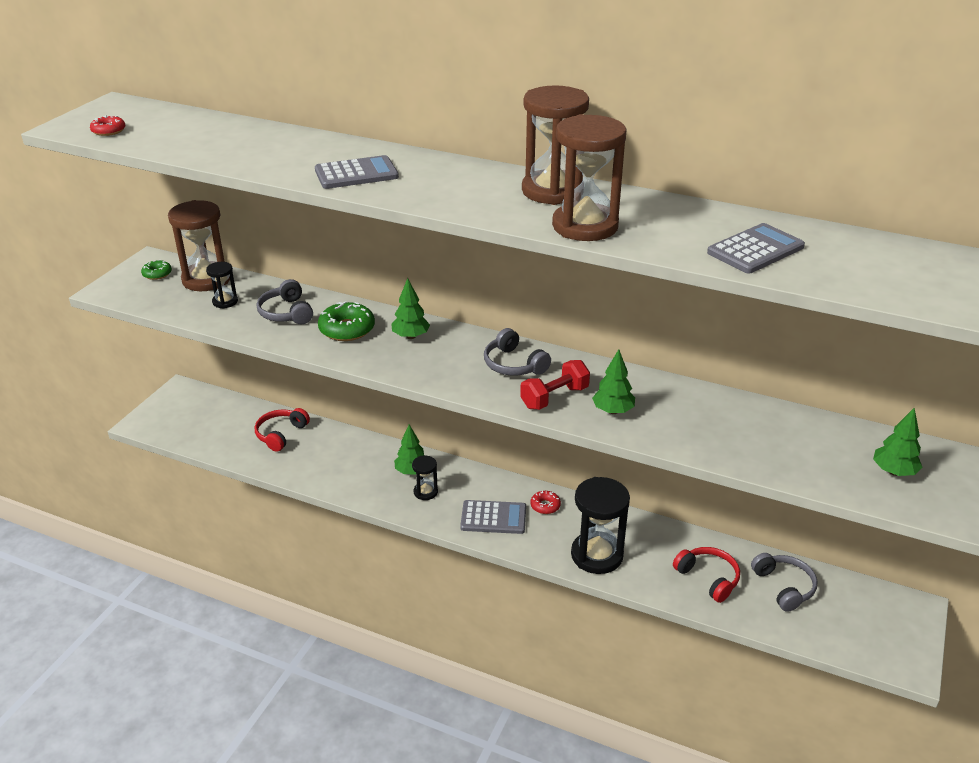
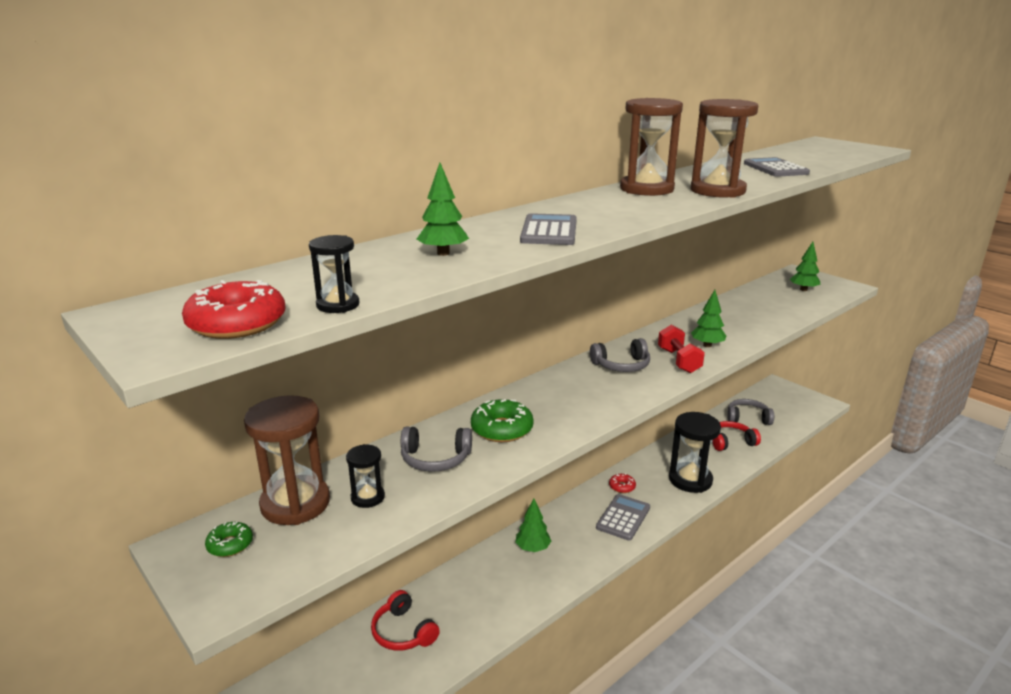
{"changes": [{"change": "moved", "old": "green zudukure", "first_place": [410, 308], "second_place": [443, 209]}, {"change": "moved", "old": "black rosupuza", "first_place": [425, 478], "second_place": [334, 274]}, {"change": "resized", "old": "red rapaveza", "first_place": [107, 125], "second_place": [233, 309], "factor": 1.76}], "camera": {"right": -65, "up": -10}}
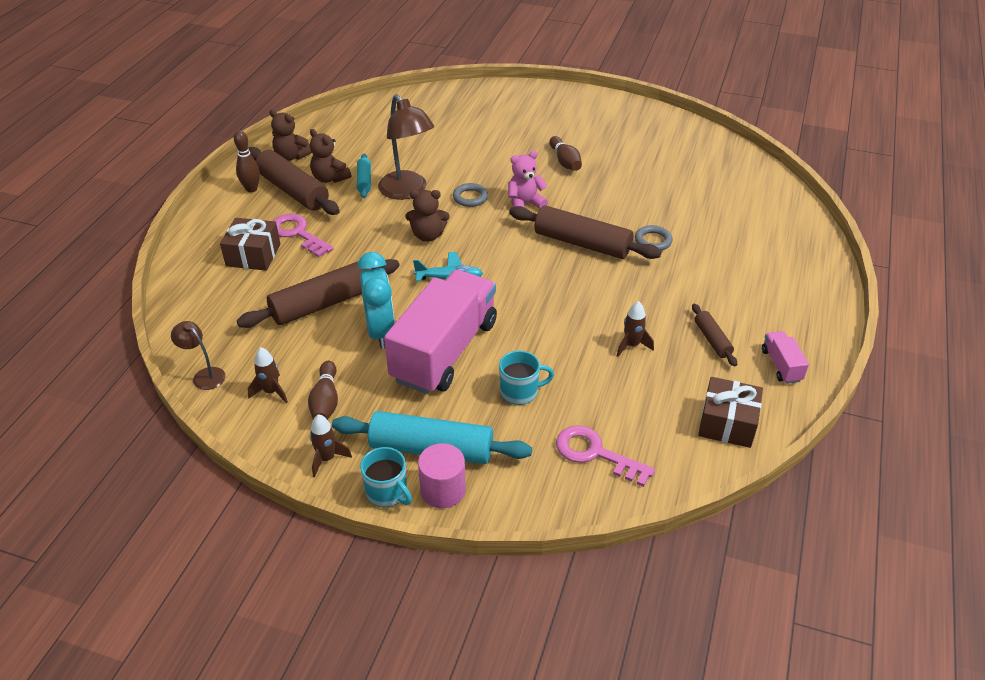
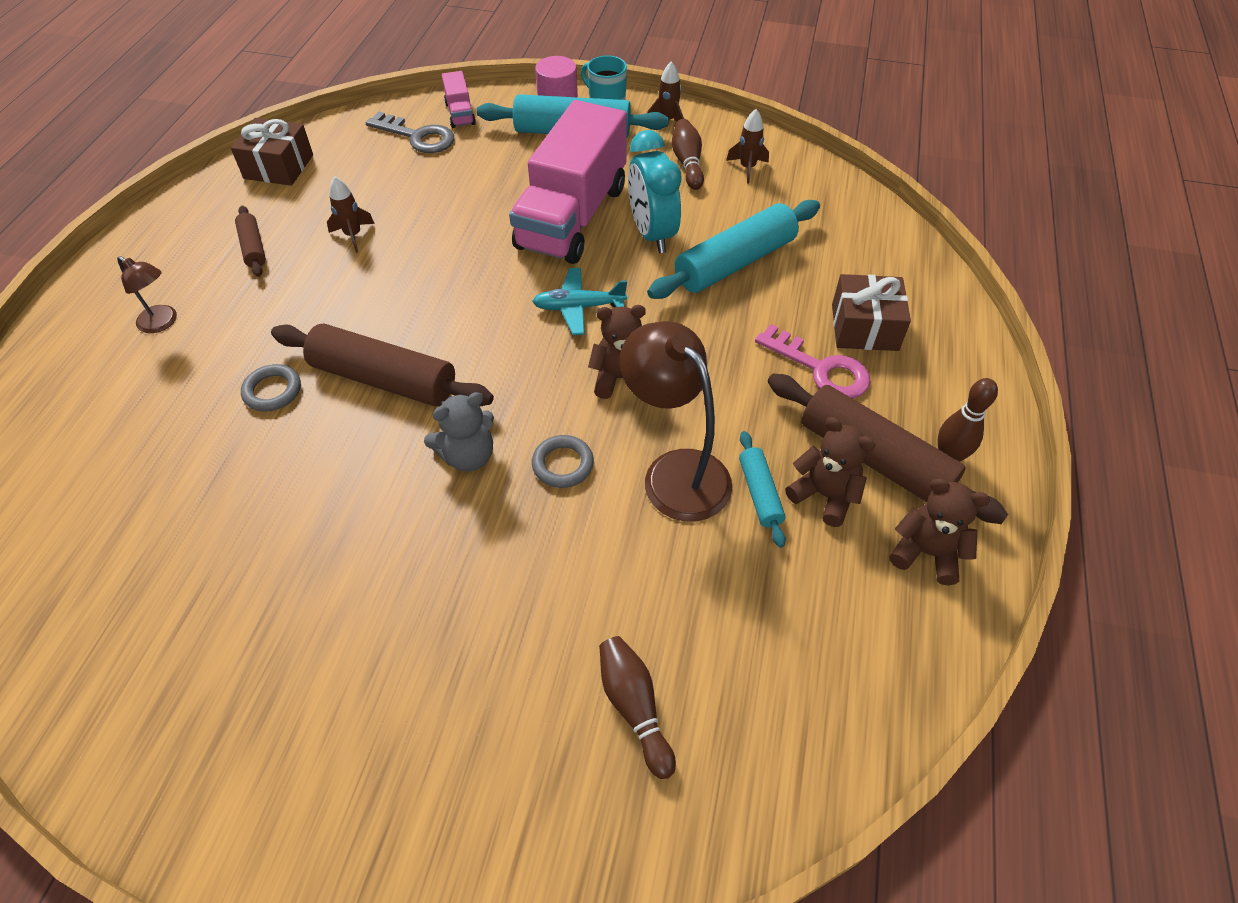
{"changes": [{"change": "removed", "old": "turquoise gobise", "first_place": [526, 378]}, {"change": "moved", "old": "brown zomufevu", "first_place": [198, 355], "second_place": [147, 294]}, {"change": "moved", "old": "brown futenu", "first_place": [565, 153], "second_place": [637, 707]}, {"change": "moved", "old": "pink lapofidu", "first_place": [785, 357], "second_place": [459, 99]}, {"change": "recoloured", "old": "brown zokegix", "new": "turquoise zokegix", "first_place": [318, 293], "second_place": [733, 249]}, {"change": "recoloured", "old": "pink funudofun", "new": "grey funudofun", "first_place": [528, 180], "second_place": [459, 432]}, {"change": "recoloured", "old": "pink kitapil", "new": "grey kitapil", "first_place": [605, 456], "second_place": [409, 132]}], "camera": {"right": 175, "up": 10}}
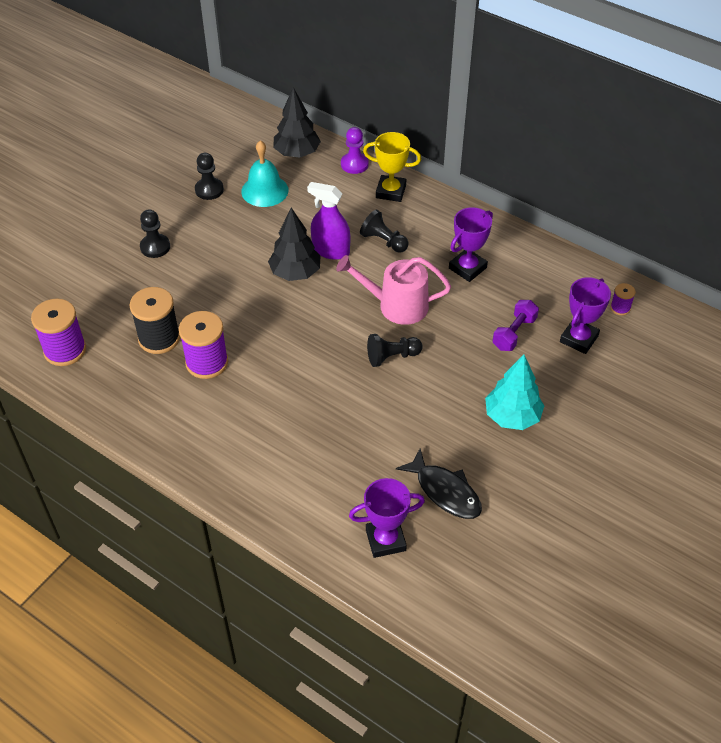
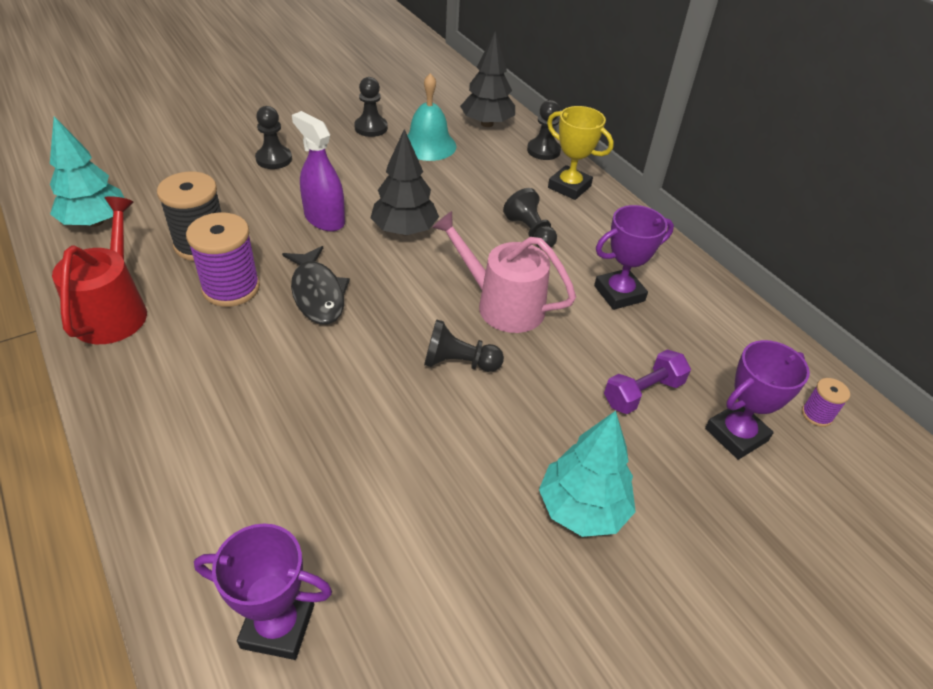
{"changes": [{"change": "added", "new": "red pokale", "second_place": [99, 270]}, {"change": "moved", "old": "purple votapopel", "first_place": [328, 221], "second_place": [318, 171]}, {"change": "moved", "old": "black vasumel", "first_place": [439, 484], "second_place": [316, 285]}, {"change": "replaced", "old": "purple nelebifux", "new": "turquoise zudukure", "first_place": [58, 332], "second_place": [87, 171]}, {"change": "recoloured", "old": "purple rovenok", "new": "black rovenok", "first_place": [355, 150], "second_place": [544, 130]}], "camera": {"right": 20, "up": -5}}
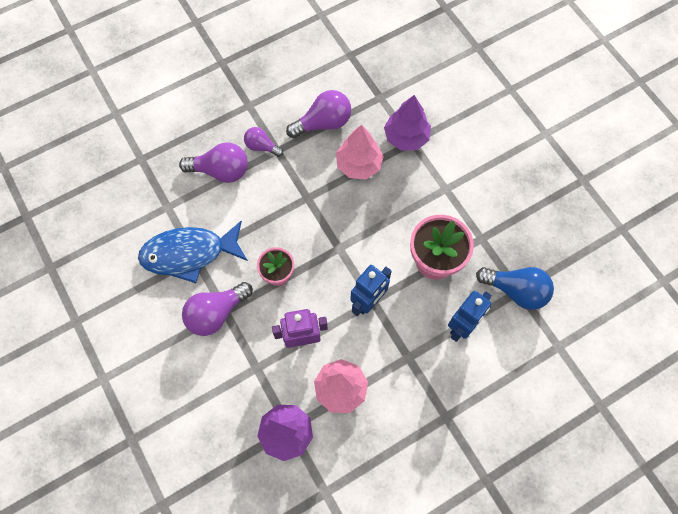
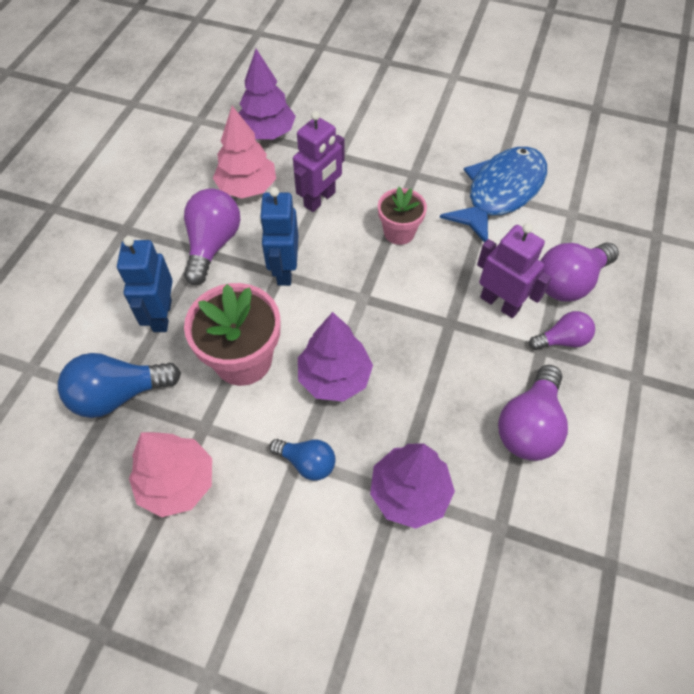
{"changes": [{"change": "added", "new": "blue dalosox", "second_place": [302, 460]}, {"change": "added", "new": "purple zudukure", "second_place": [335, 357]}, {"change": "added", "new": "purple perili", "second_place": [514, 270]}, {"change": "moved", "old": "purple dalosox", "first_place": [217, 309], "second_place": [212, 236]}, {"change": "moved", "old": "pink zudukure", "first_place": [360, 152], "second_place": [170, 474]}], "camera": {"right": 140, "up": -10}}
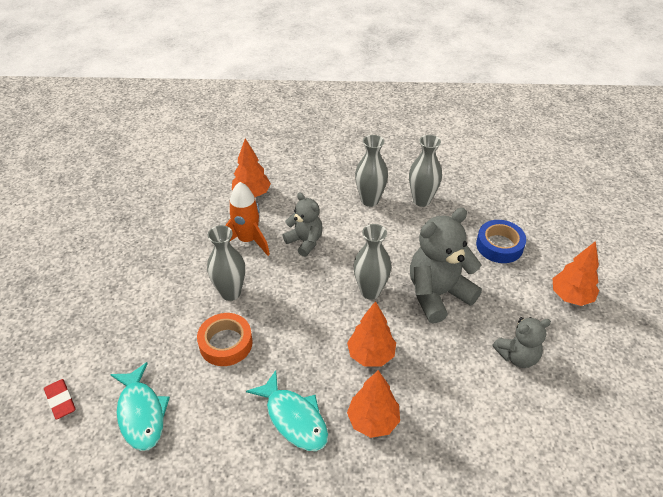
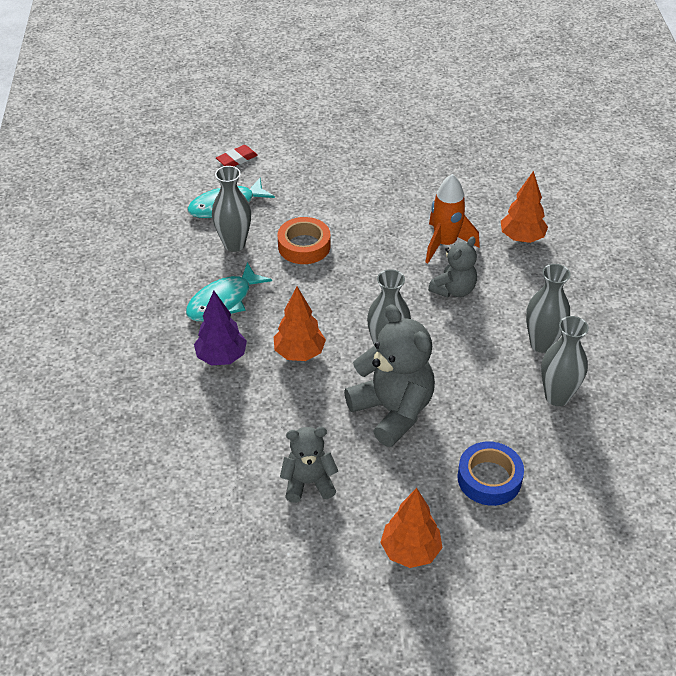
{"changes": [{"change": "moved", "old": "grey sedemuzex", "first_place": [226, 263], "second_place": [231, 209]}, {"change": "recoloured", "old": "orange zudukure", "new": "purple zudukure", "first_place": [373, 404], "second_place": [220, 328]}, {"change": "turned", "old": "grey funudofun", "first_place": [521, 342], "second_place": [309, 465], "degrees": 105}], "camera": {"right": 85, "up": 0}}
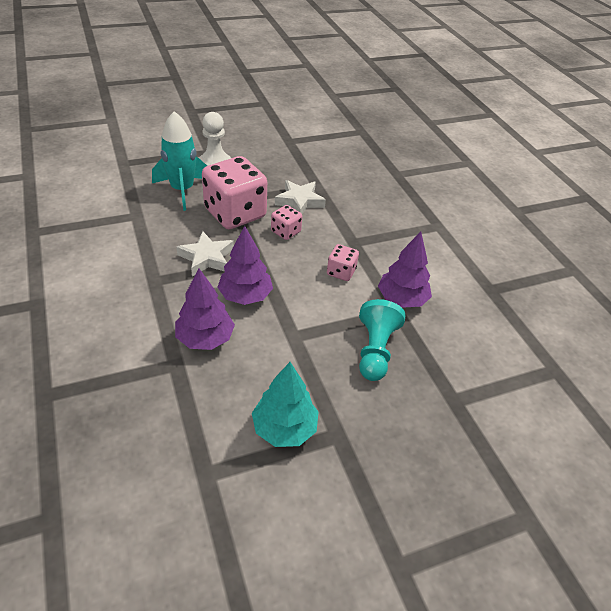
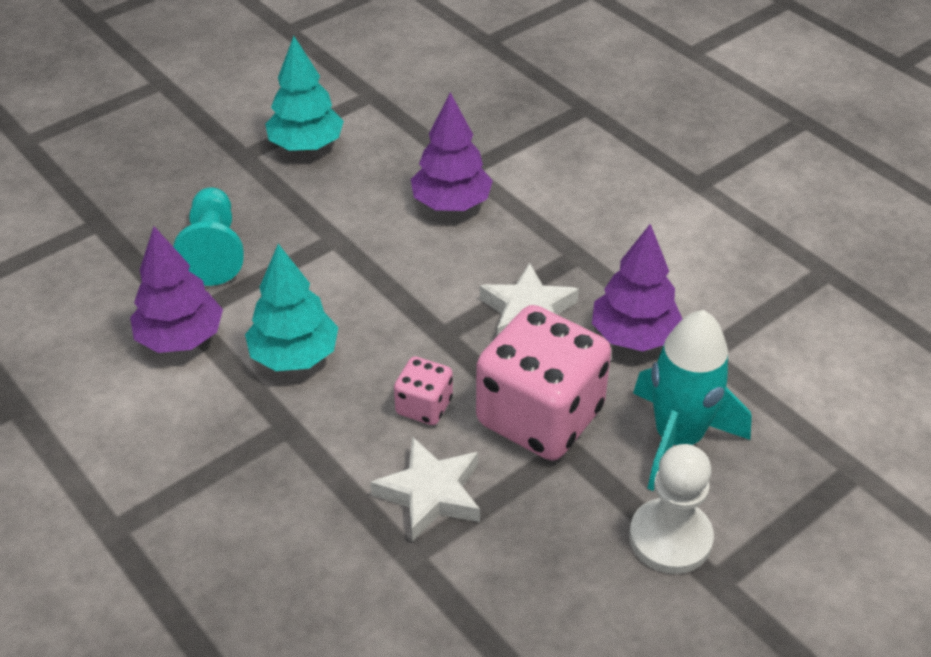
{"changes": [{"change": "moved", "old": "purple zudukure", "first_place": [245, 265], "second_place": [637, 287]}, {"change": "replaced", "old": "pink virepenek", "new": "turquoise zudukure", "first_place": [343, 262], "second_place": [291, 307]}], "camera": {"right": 165, "up": 0}}
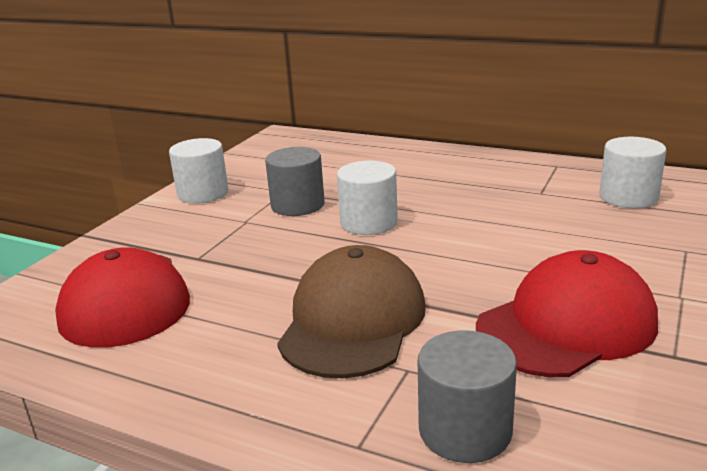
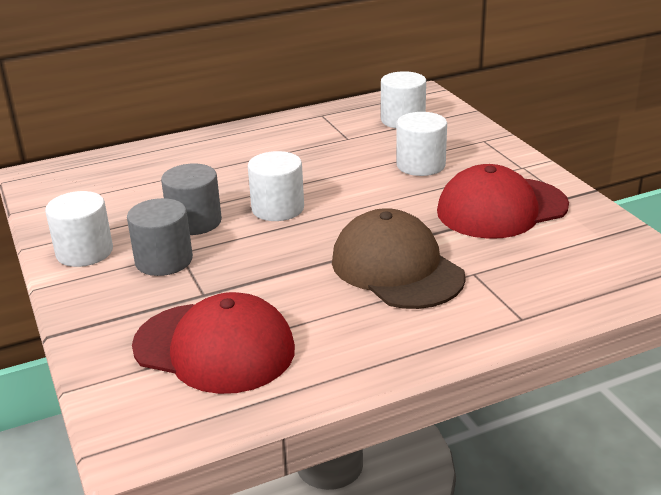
{"changes": [{"change": "added", "new": "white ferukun", "second_place": [421, 144]}, {"change": "moved", "old": "grey ferukun", "first_place": [467, 396], "second_place": [160, 237]}, {"change": "turned", "old": "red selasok", "first_place": [567, 313], "second_place": [503, 201], "degrees": -120}], "camera": {"right": -50, "up": 5}}
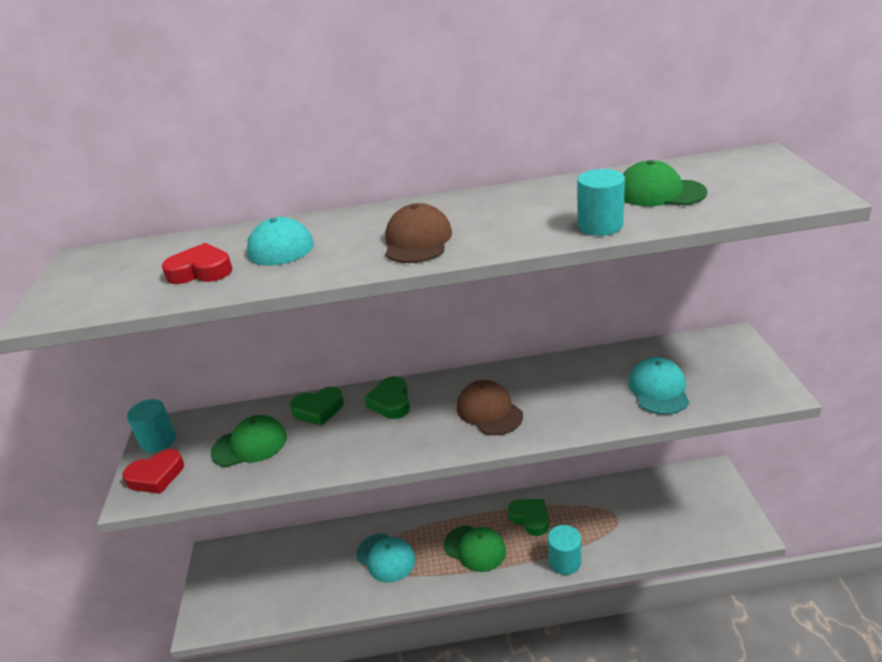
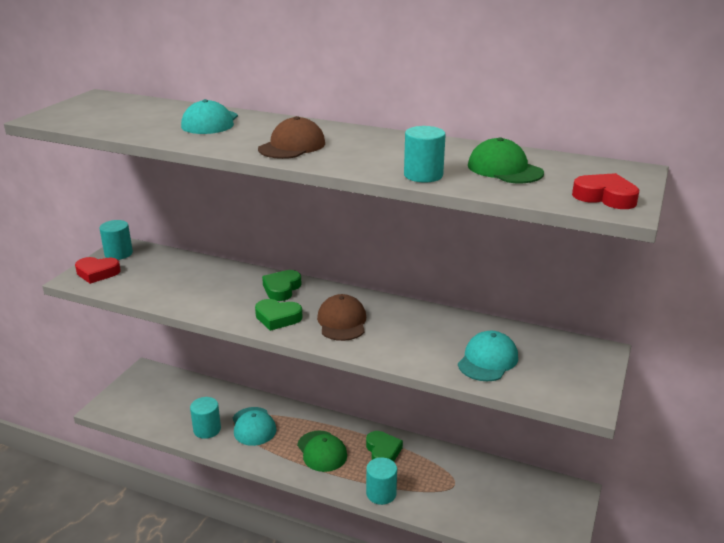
{"changes": [{"change": "removed", "old": "green selasok", "first_place": [249, 441]}, {"change": "added", "new": "turquoise ferukun", "second_place": [205, 418]}, {"change": "moved", "old": "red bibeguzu", "first_place": [197, 263], "second_place": [605, 191]}, {"change": "moved", "old": "green bibeguzu", "first_place": [317, 406], "second_place": [279, 315]}], "camera": {"right": 25, "up": -5}}
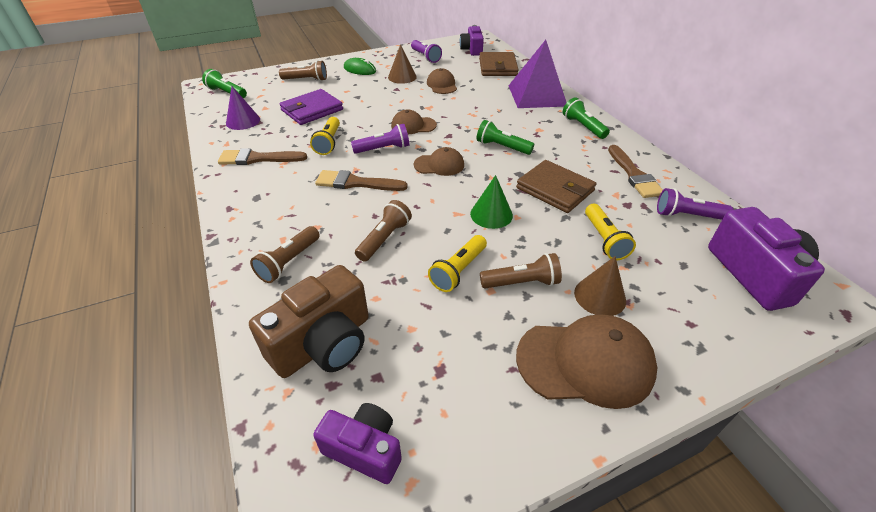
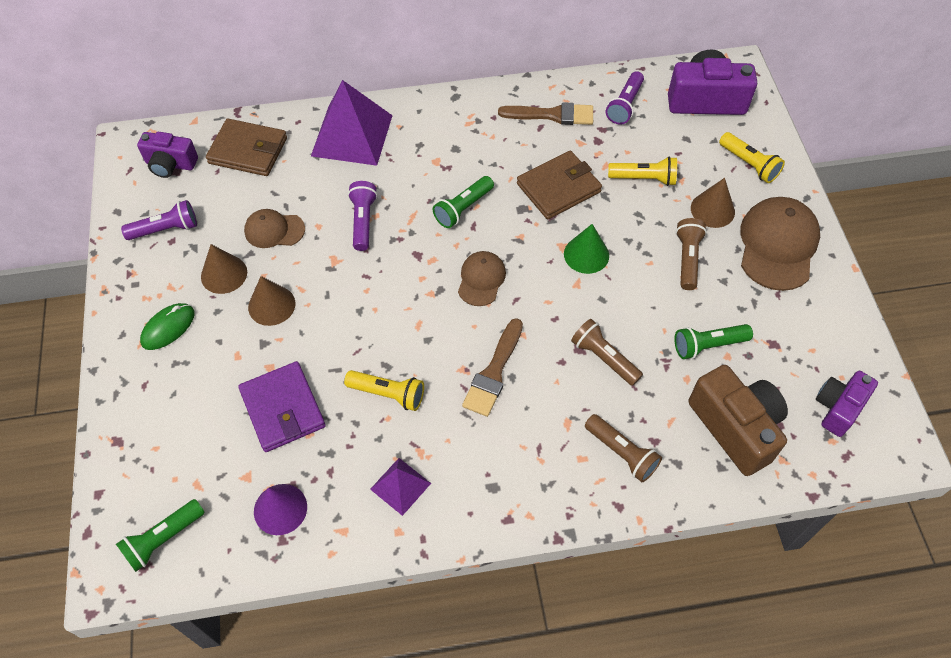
{"changes": [{"change": "removed", "old": "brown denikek", "first_place": [303, 70]}, {"change": "removed", "old": "brown selasok", "first_place": [414, 122]}, {"change": "added", "new": "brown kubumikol", "second_place": [271, 301]}, {"change": "moved", "old": "purple denikek", "first_place": [380, 139], "second_place": [362, 216]}, {"change": "moved", "old": "yellow denikek", "first_place": [457, 263], "second_place": [752, 157]}, {"change": "moved", "old": "green denikek", "first_place": [586, 118], "second_place": [713, 341]}, {"change": "replaced", "old": "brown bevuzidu", "new": "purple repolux", "first_place": [262, 156], "second_place": [400, 487]}], "camera": {"right": -75, "up": 15}}
